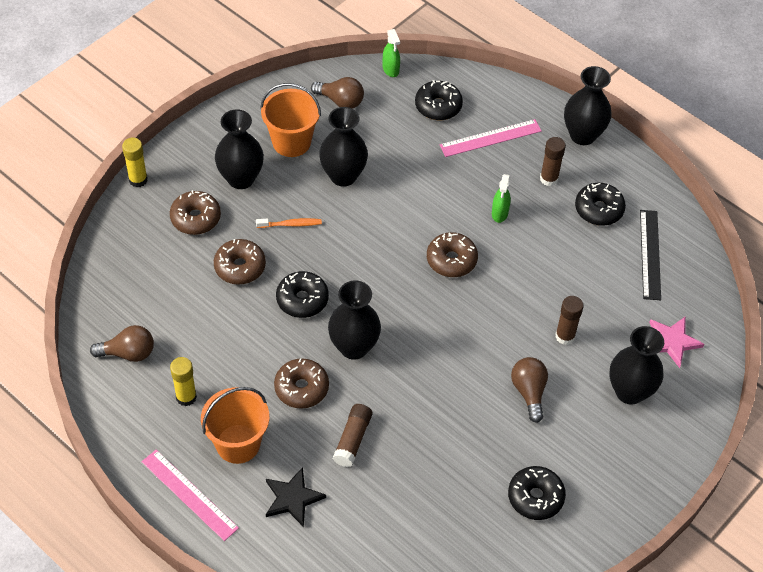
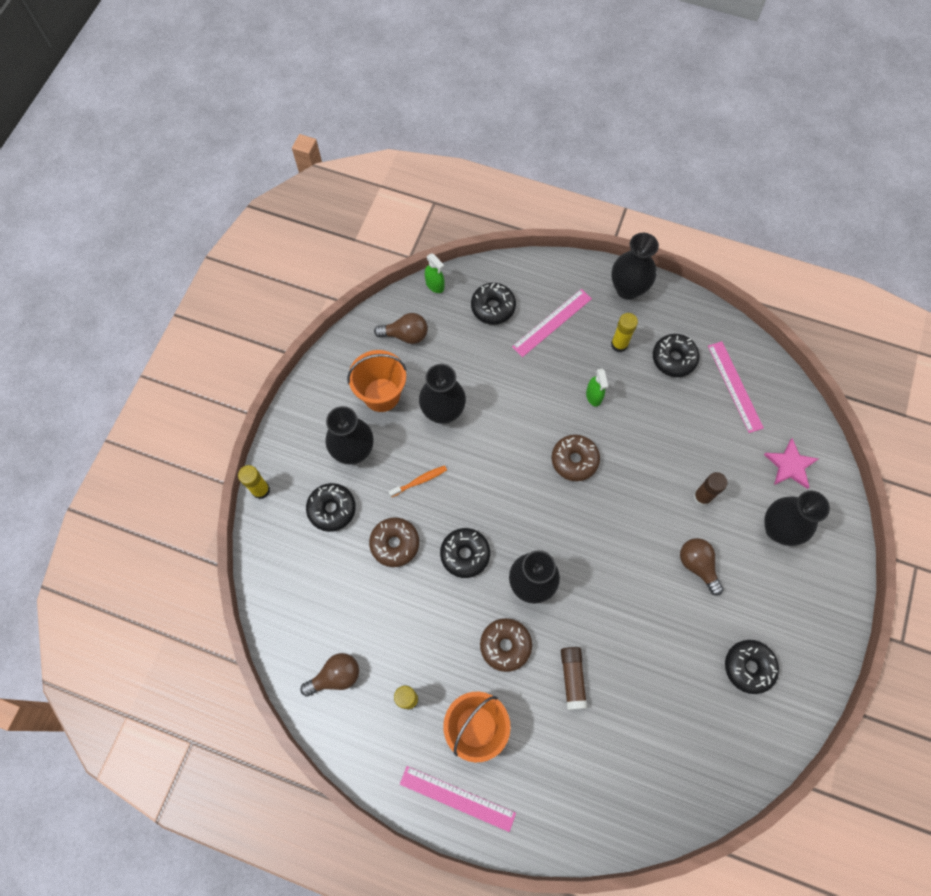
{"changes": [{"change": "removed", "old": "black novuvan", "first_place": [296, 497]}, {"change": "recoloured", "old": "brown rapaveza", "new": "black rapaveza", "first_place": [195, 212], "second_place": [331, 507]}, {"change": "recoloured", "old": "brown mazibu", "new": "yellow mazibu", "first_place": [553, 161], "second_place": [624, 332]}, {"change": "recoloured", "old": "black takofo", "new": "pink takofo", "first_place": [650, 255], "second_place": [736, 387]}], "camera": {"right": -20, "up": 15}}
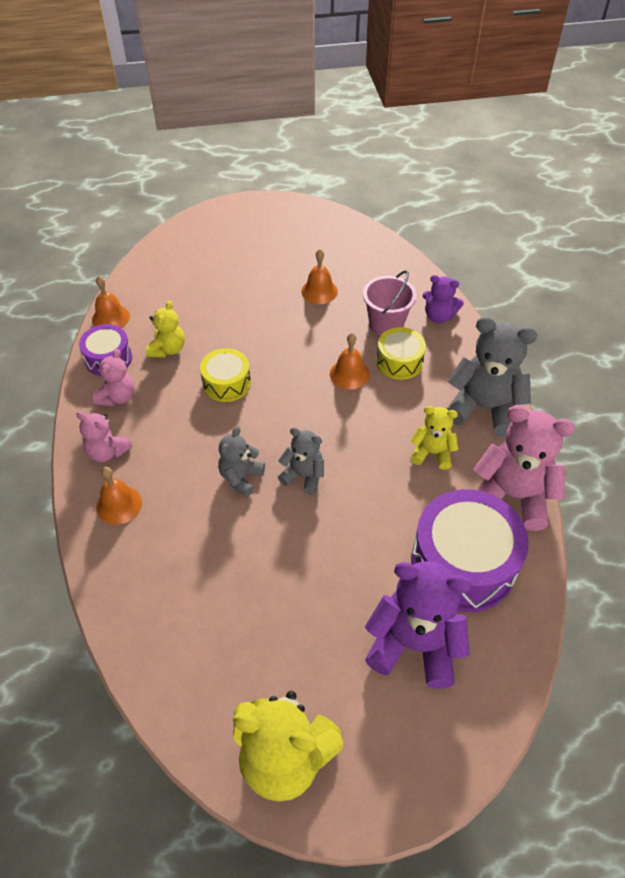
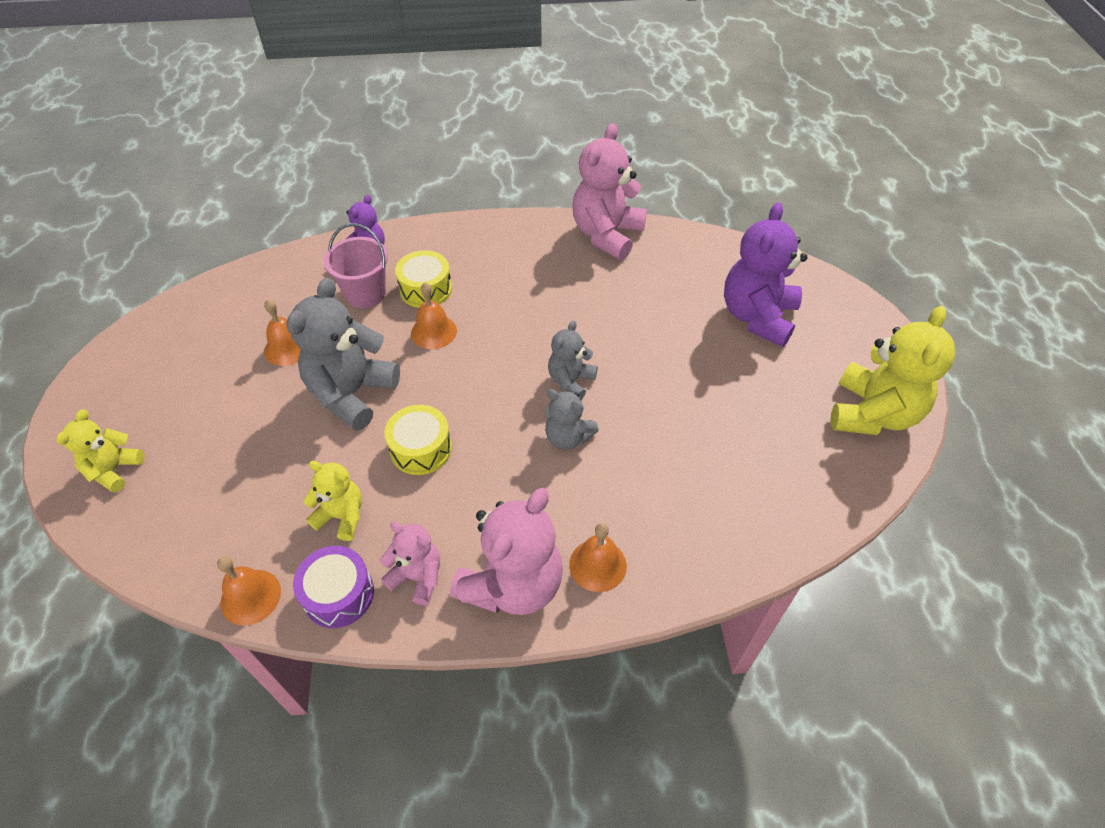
{"changes": [{"change": "removed", "old": "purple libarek", "first_place": [470, 550]}, {"change": "moved", "old": "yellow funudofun", "first_place": [434, 438], "second_place": [100, 451]}, {"change": "moved", "old": "grey funudofun", "first_place": [492, 377], "second_place": [343, 354]}, {"change": "resized", "old": "pink funudofun", "first_place": [104, 436], "second_place": [506, 551], "factor": 1.8}], "camera": {"right": -85, "up": 0}}
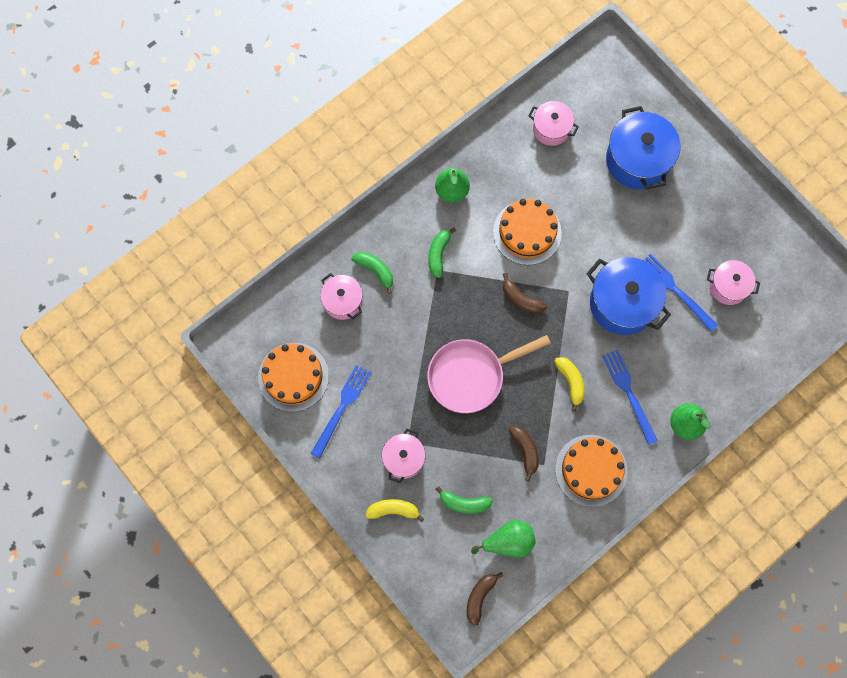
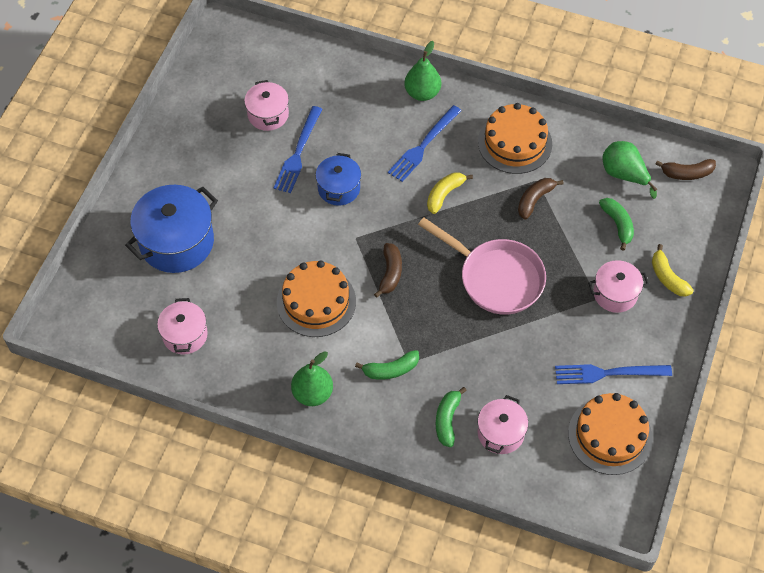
{"changes": [{"change": "resized", "old": "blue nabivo", "first_place": [628, 296], "second_place": [338, 179], "factor": 0.58}], "camera": {"right": -120, "up": -15}}
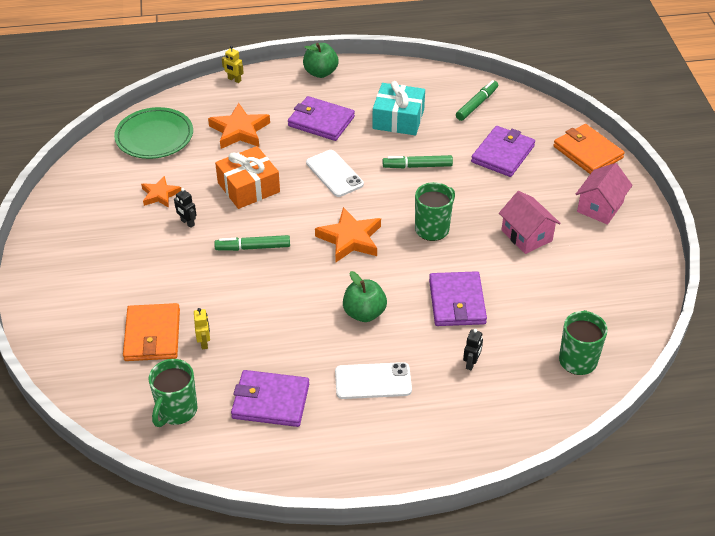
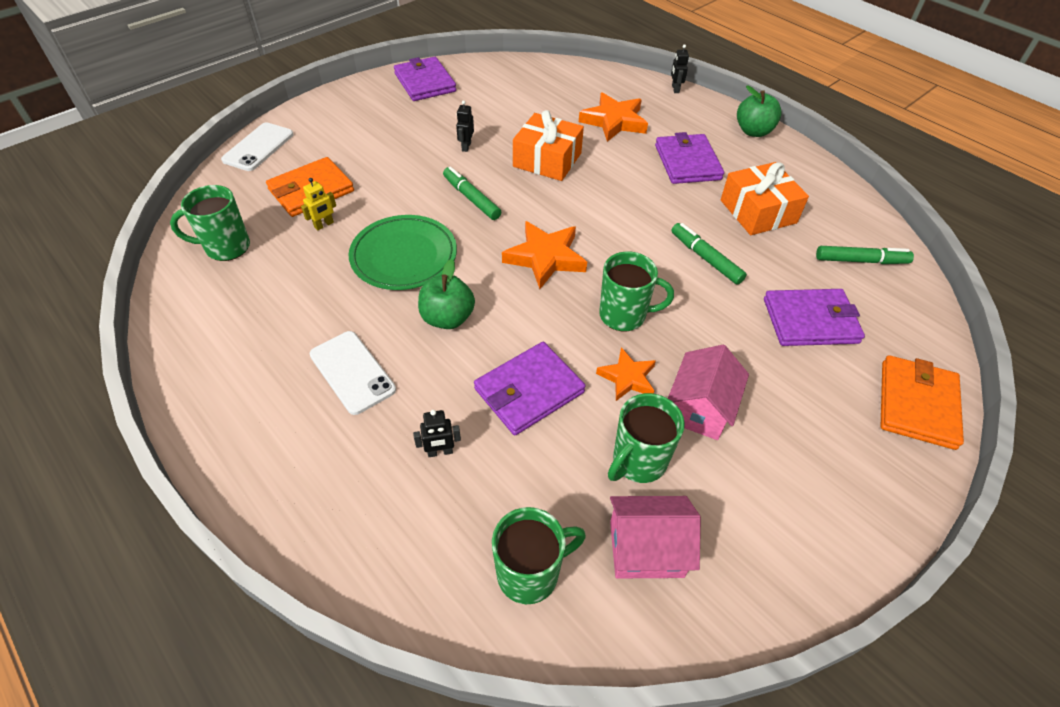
{"changes": [{"change": "added", "new": "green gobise", "second_place": [646, 438]}, {"change": "moved", "old": "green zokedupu", "first_place": [153, 133], "second_place": [403, 252]}, {"change": "moved", "old": "orange novuvan", "first_place": [161, 192], "second_place": [626, 374]}, {"change": "moved", "old": "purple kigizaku", "first_place": [270, 398], "second_place": [425, 79]}, {"change": "moved", "old": "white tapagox", "first_place": [335, 173], "second_place": [257, 146]}, {"change": "moved", "old": "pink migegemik", "first_place": [604, 194], "second_place": [655, 537]}, {"change": "recoloured", "old": "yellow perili", "new": "black perili", "first_place": [233, 64], "second_place": [680, 68]}, {"change": "recoloured", "old": "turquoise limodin", "new": "orange limodin", "first_place": [398, 108], "second_place": [765, 198]}], "camera": {"right": 55, "up": 5}}
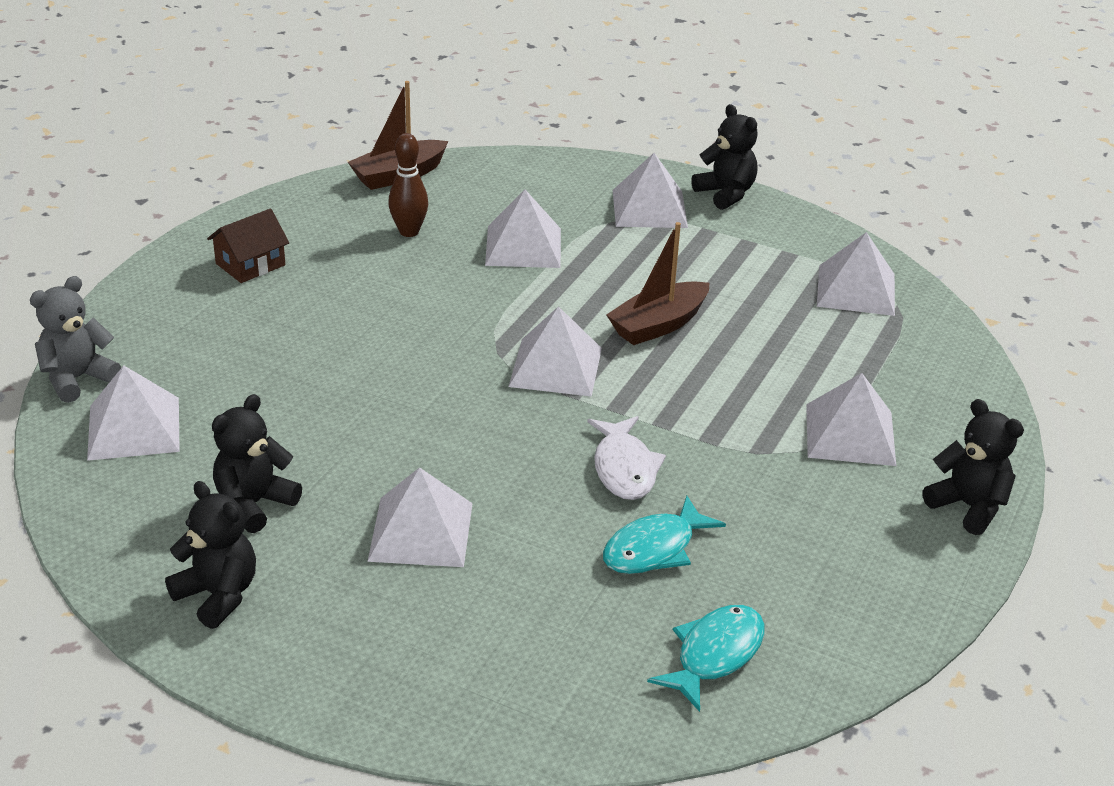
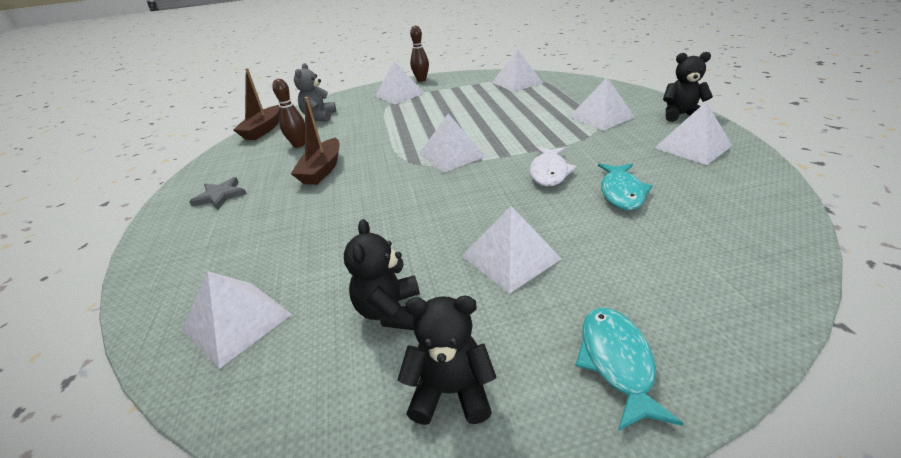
{"changes": [{"change": "moved", "old": "grey funudofun", "first_place": [76, 339], "second_place": [315, 92]}, {"change": "moved", "old": "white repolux", "first_place": [523, 229], "second_place": [693, 133]}, {"change": "moved", "old": "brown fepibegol", "first_place": [657, 283], "second_place": [315, 141]}, {"change": "moved", "old": "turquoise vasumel", "first_place": [706, 658], "second_place": [629, 369]}, {"change": "replaced", "old": "brown migegemik", "new": "grey novuvan", "first_place": [248, 246], "second_place": [218, 193]}, {"change": "replaced", "old": "black funudofun", "new": "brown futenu", "first_place": [724, 157], "second_place": [419, 54]}, {"change": "turned", "old": "white vasumel", "first_place": [626, 458], "second_place": [553, 166], "degrees": 60}], "camera": {"right": -35, "up": 0}}
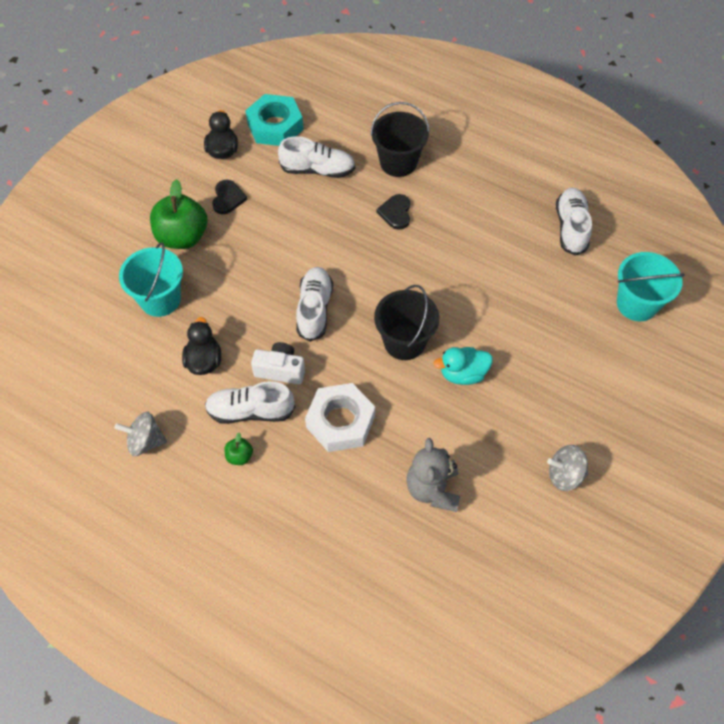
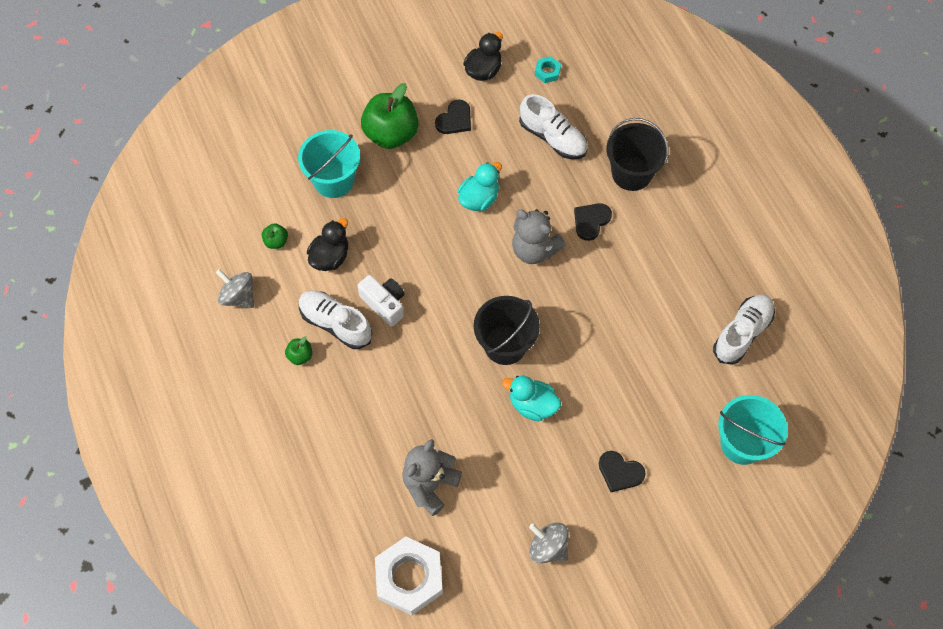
{"changes": [{"change": "removed", "old": "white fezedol", "first_place": [314, 304]}, {"change": "added", "new": "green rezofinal", "second_place": [275, 236]}, {"change": "added", "new": "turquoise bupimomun", "second_place": [480, 186]}, {"change": "added", "new": "grey funudofun", "second_place": [539, 236]}, {"change": "added", "new": "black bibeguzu", "second_place": [622, 471]}, {"change": "moved", "old": "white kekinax", "first_place": [340, 417], "second_place": [409, 576]}, {"change": "resized", "old": "turquoise kekinax", "first_place": [274, 120], "second_place": [548, 69], "factor": 0.45}], "camera": {"right": 35, "up": 5}}
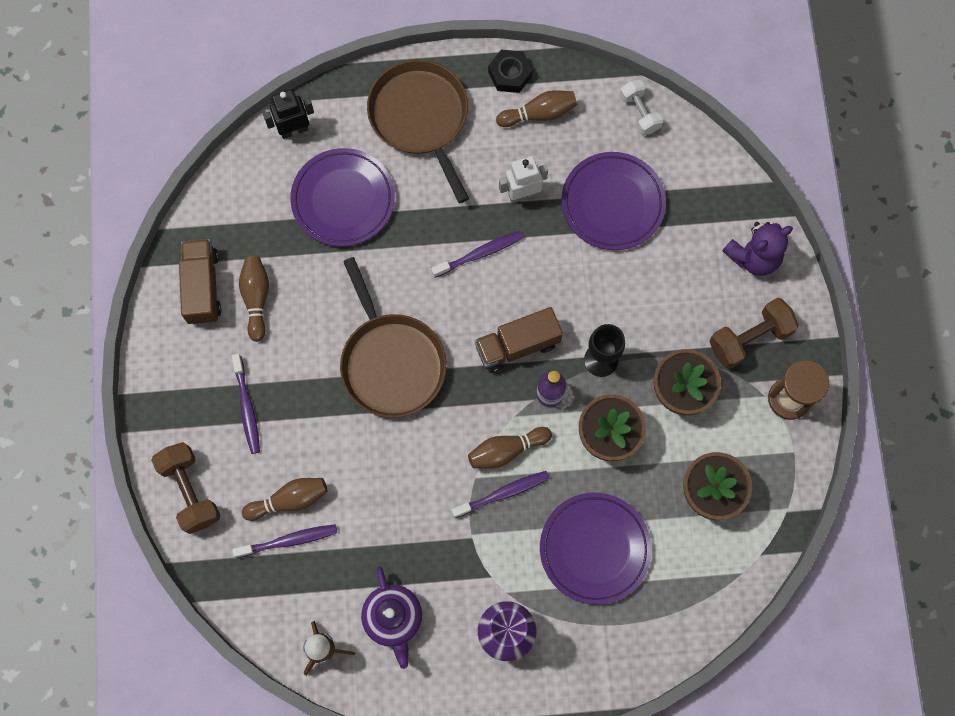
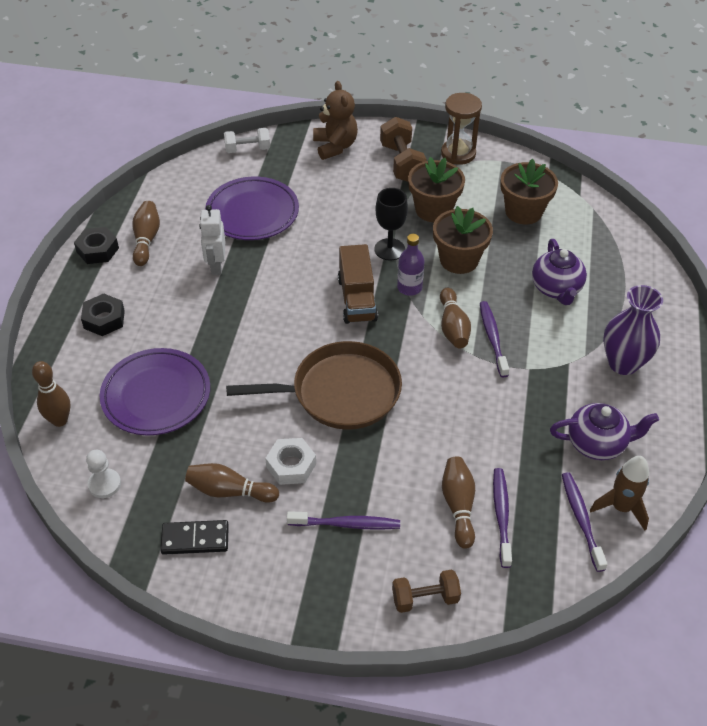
{"changes": [{"change": "added", "new": "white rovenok", "second_place": [103, 474]}, {"change": "added", "new": "white kekinax", "second_place": [290, 461]}, {"change": "moved", "old": "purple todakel", "first_place": [477, 254], "second_place": [585, 522]}, {"change": "moved", "old": "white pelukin", "first_place": [641, 107], "second_place": [247, 140]}, {"change": "replaced", "old": "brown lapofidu", "new": "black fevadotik", "first_place": [200, 281], "second_place": [194, 537]}, {"change": "replaced", "old": "black perili", "new": "brown futenu", "first_place": [288, 114], "second_place": [51, 394]}, {"change": "replaced", "old": "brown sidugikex", "new": "black kekinax", "first_place": [418, 131], "second_place": [103, 314]}, {"change": "replaced", "old": "purple zokedupu", "new": "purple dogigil", "first_place": [596, 549], "second_place": [559, 272]}, {"change": "recoloured", "old": "purple funudofun", "new": "brown funudofun", "first_place": [757, 249], "second_place": [335, 120]}, {"change": "resized", "old": "brown pelukin", "first_place": [185, 488], "second_place": [426, 591], "factor": 0.67}], "camera": {"right": -75, "up": -25}}
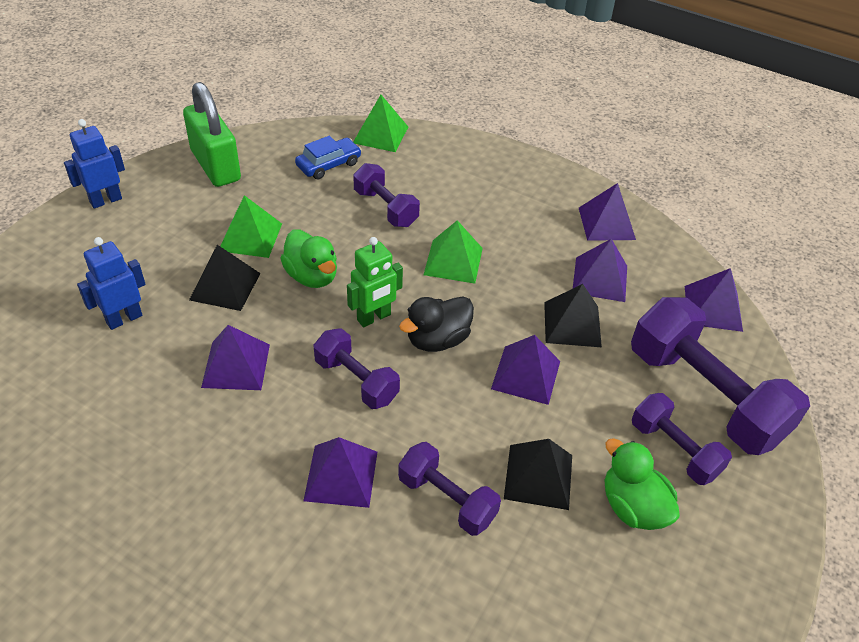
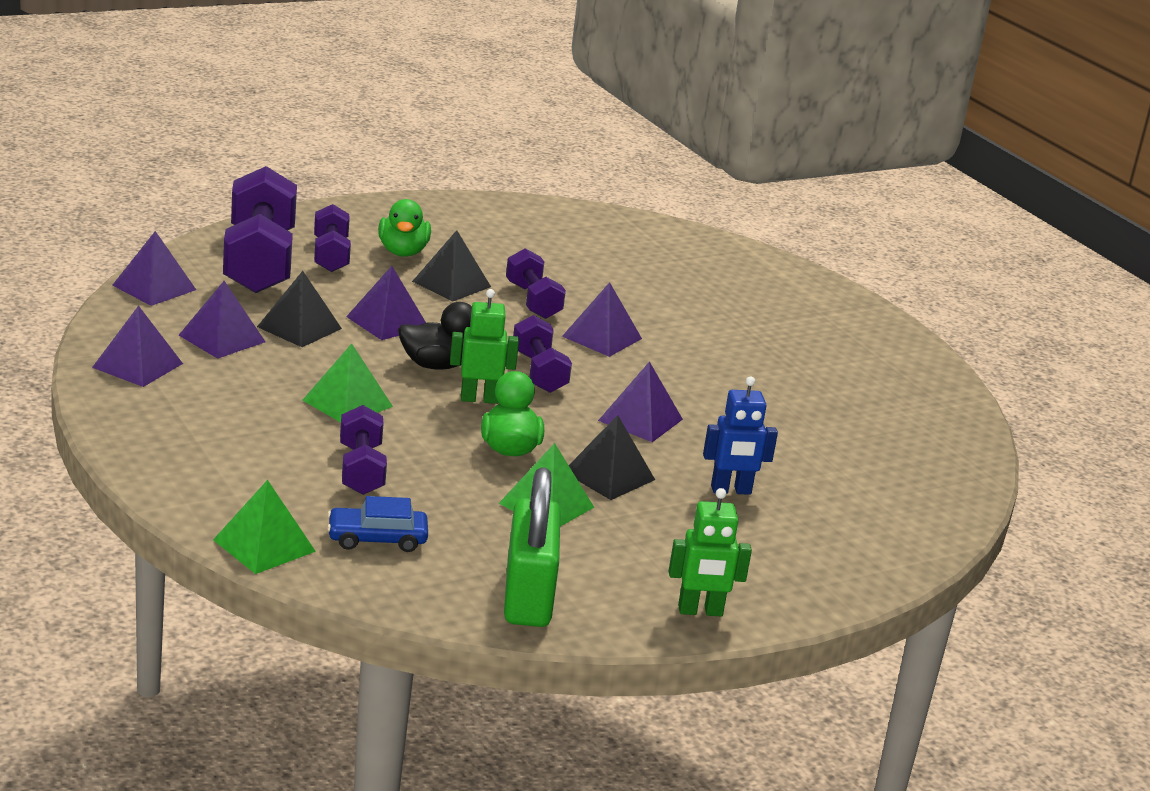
{"changes": [{"change": "recoloured", "old": "blue perili", "new": "green perili", "first_place": [94, 164], "second_place": [710, 552]}], "camera": {"right": -150, "up": -20}}
